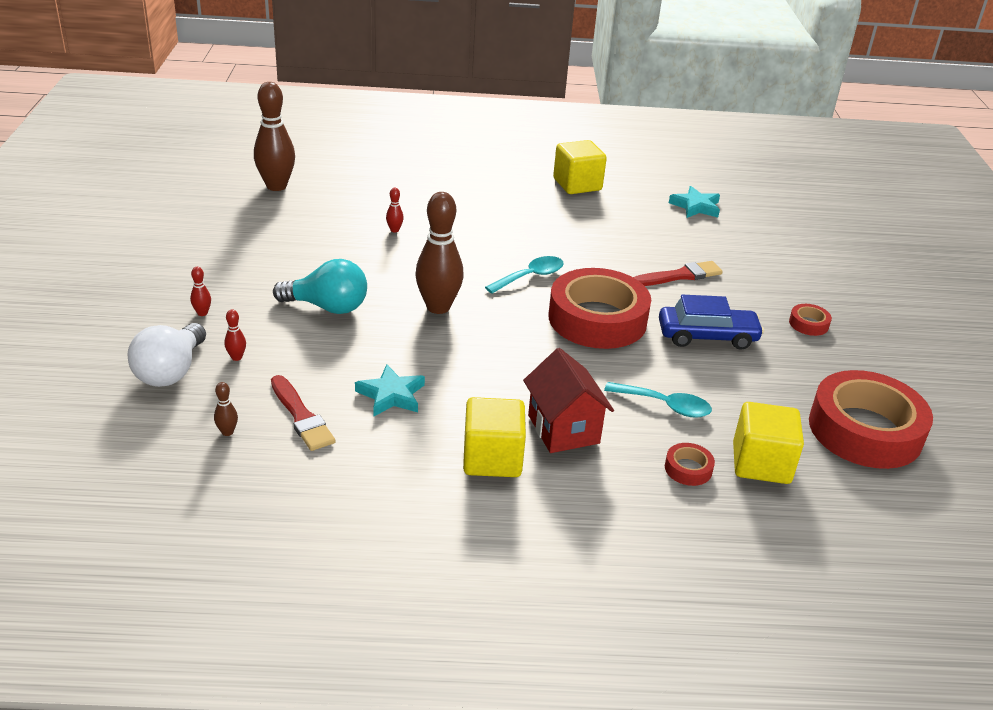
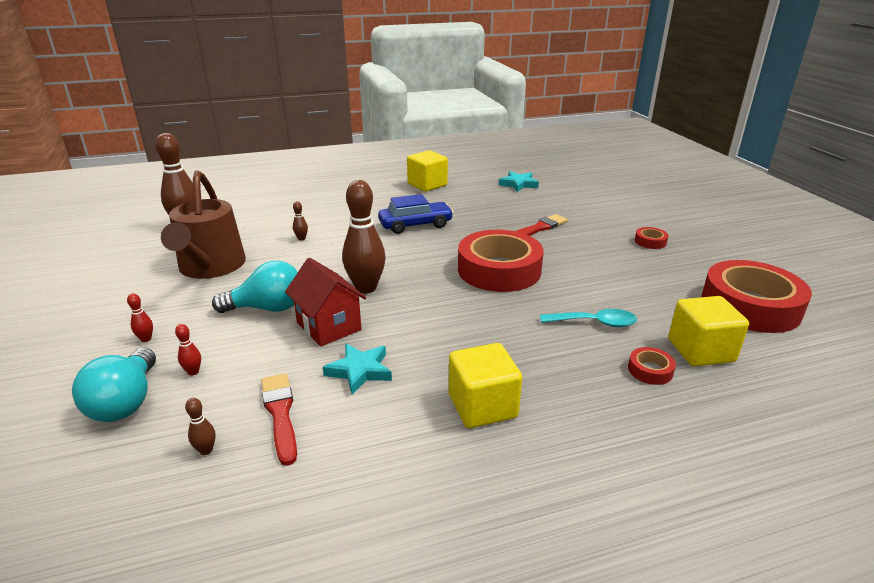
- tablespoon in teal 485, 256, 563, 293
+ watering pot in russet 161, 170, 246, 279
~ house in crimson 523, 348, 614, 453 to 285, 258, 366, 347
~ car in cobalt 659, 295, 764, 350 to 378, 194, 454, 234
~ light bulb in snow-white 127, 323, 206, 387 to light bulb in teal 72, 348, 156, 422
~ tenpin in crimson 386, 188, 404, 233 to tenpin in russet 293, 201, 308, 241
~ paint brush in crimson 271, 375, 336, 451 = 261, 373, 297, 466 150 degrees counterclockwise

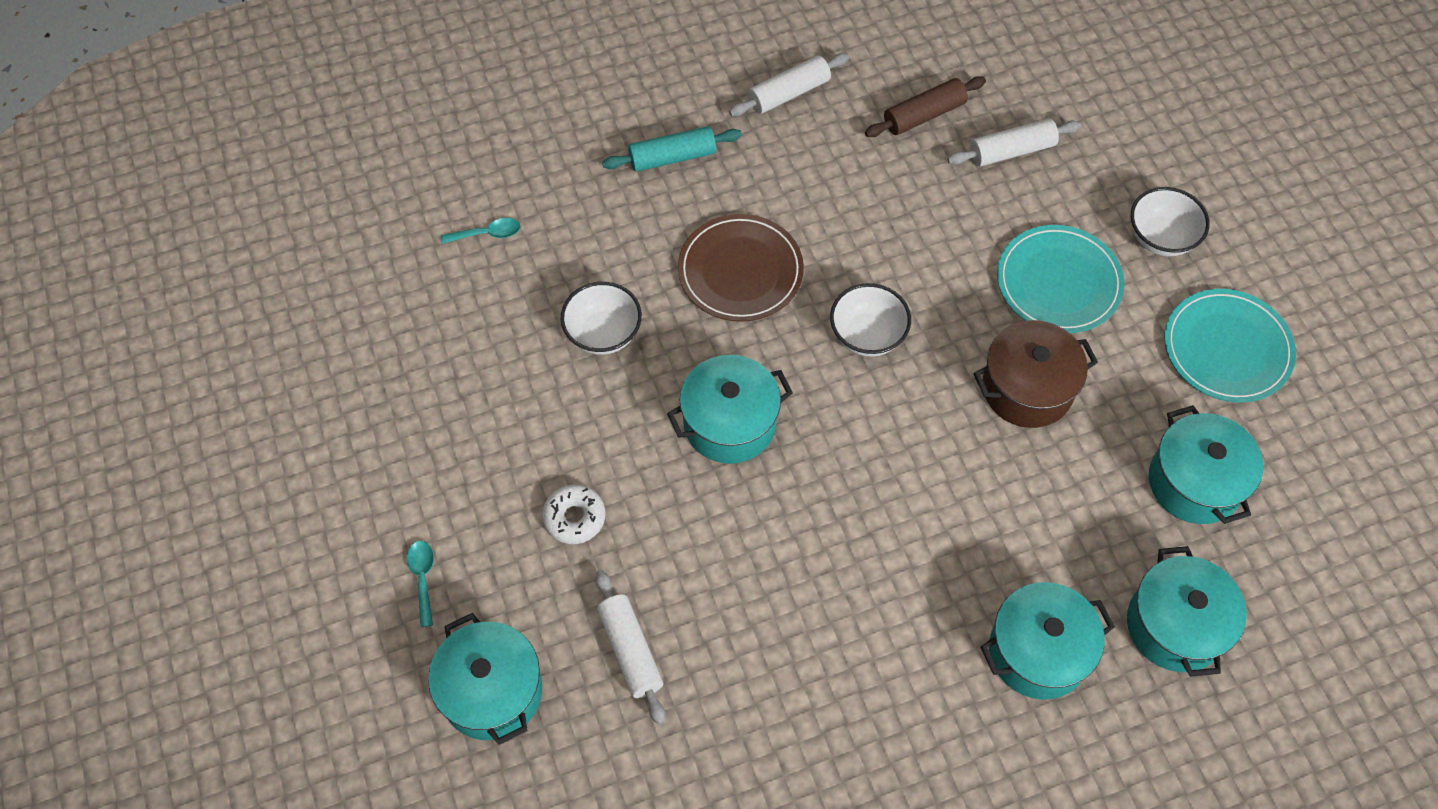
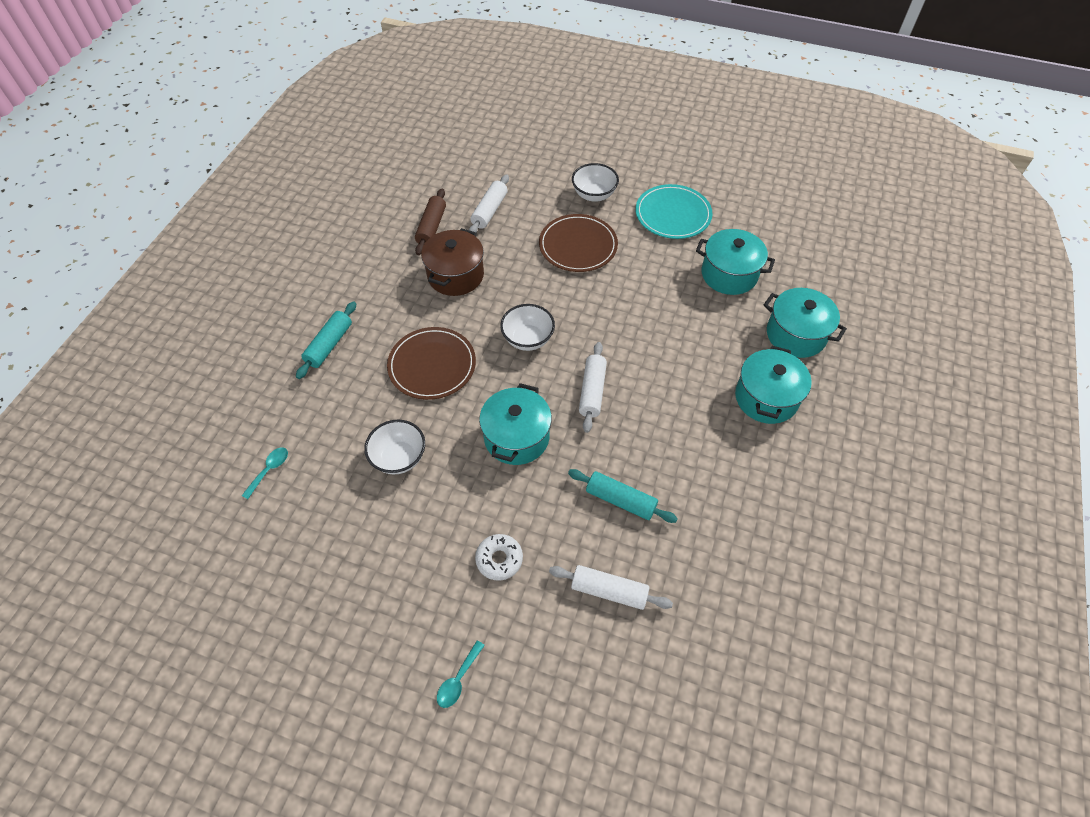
- pot in teal 428, 613, 542, 745
+ dough roller in teal 568, 469, 678, 523
~ dough roller in snow-white 729, 53, 849, 116 to 579, 342, 607, 433
~ pot in russet 973, 320, 1098, 428 to 421, 228, 484, 296
~ dinner plate in teal 997, 225, 1125, 333 to dinner plate in russet 539, 214, 618, 272
~ tablespoon in teal 407, 541, 434, 627 = 437, 640, 485, 708 90 degrees counterclockwise

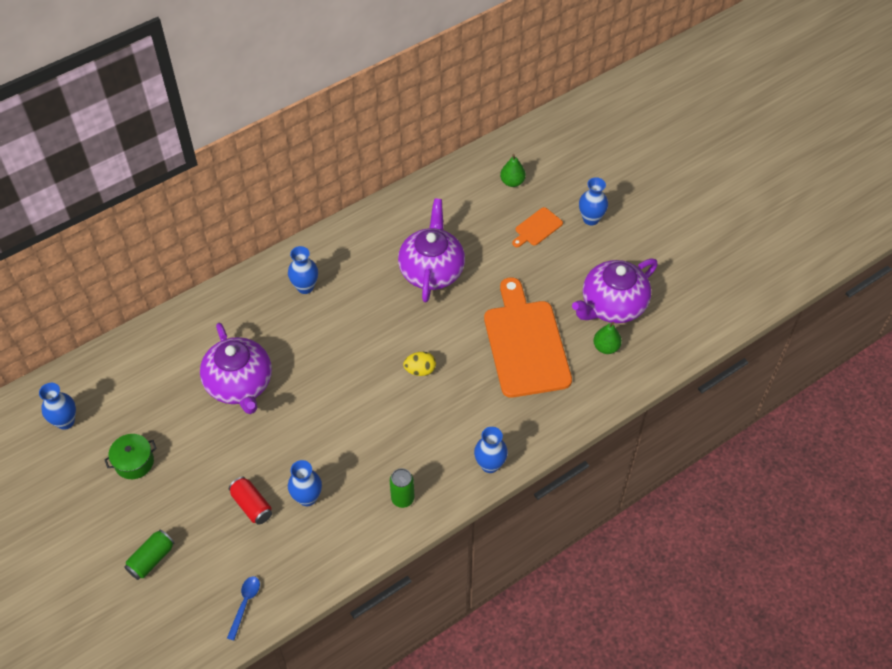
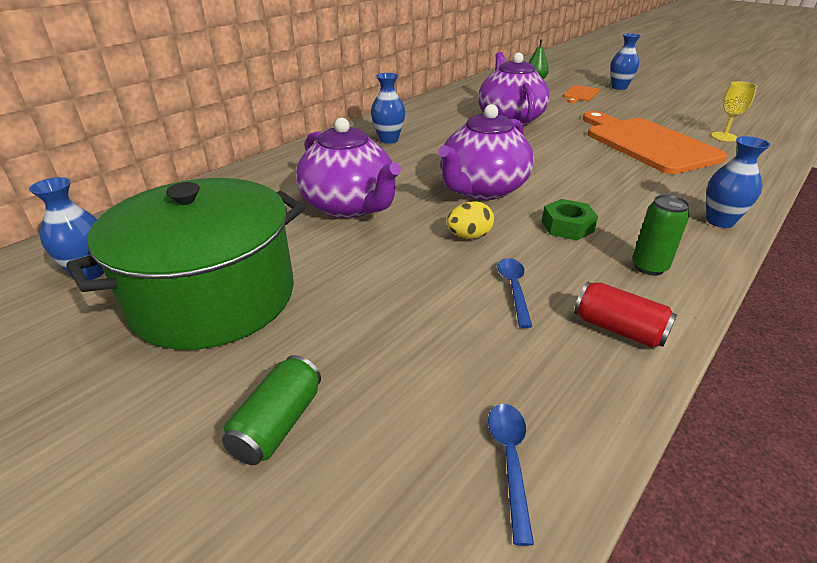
+ hexagon nut in emerald 542, 199, 598, 240
~ tin in crimson 229, 477, 272, 525 to 574, 282, 677, 348
~ toy egg in golden 403, 352, 436, 376 to 447, 201, 494, 239
~ china teapot in purple 572, 258, 658, 323 to 438, 104, 534, 200
~ flower vase in cobalt 288, 460, 322, 506 to tablespoon in cobalt 498, 258, 532, 328
~ pear fruit in emerald 593, 322, 622, 354 to chalice in golden 711, 81, 757, 142
~ pot in emerald 104, 434, 157, 479 = 66, 178, 304, 350 x2.40

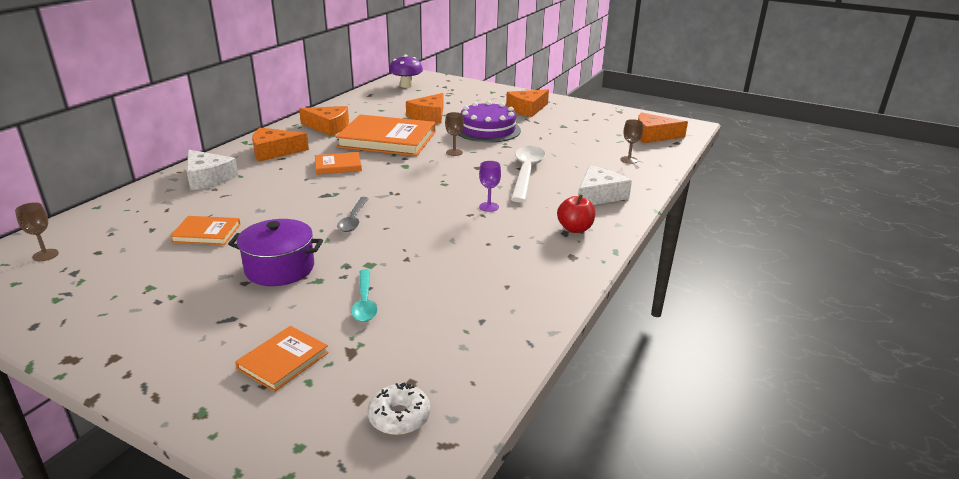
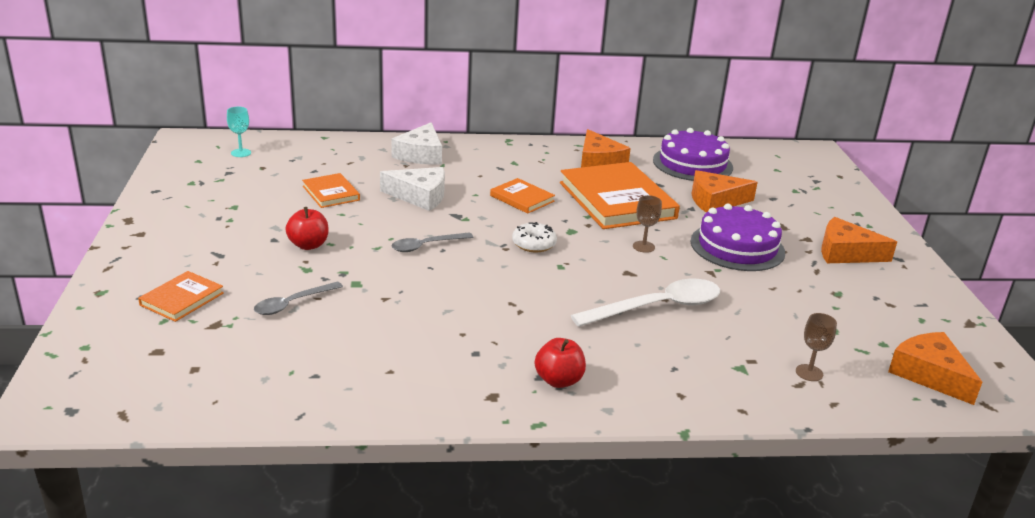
- cheese in orange 252, 128, 309, 162
- mushroom in purple 389, 55, 423, 88
- chalice in purple 479, 161, 501, 212
+ cake in purple 653, 128, 733, 181
~ glazed donut in snow-white 367, 383, 431, 435 to 512, 222, 557, 252
~ cheese in snow-white 578, 166, 632, 205 to 380, 167, 445, 211
~ pot in purple 228, 219, 323, 286 to toy apple in crimson 285, 207, 328, 250
~ chalice in russet 15, 202, 59, 261 to chalice in teal 227, 107, 251, 157
~ tablespoon in teal 351, 269, 378, 322 to tablespoon in ash-grey 254, 281, 343, 315
~ book in orange 235, 326, 329, 392 = 138, 271, 224, 322 60 degrees counterclockwise

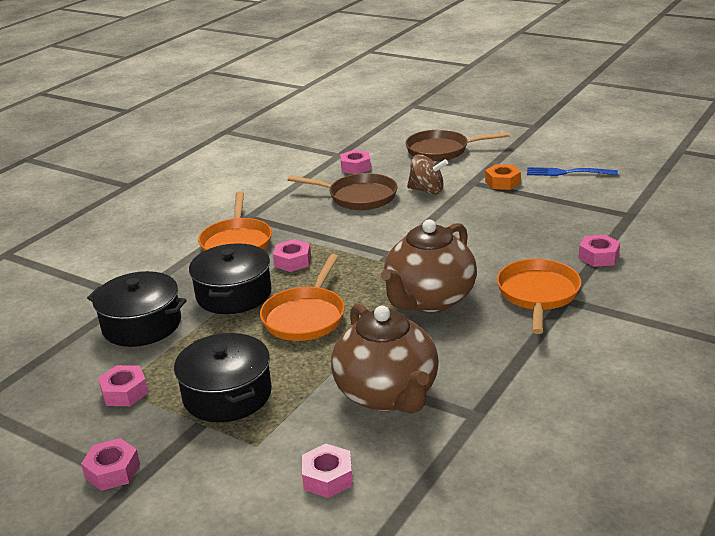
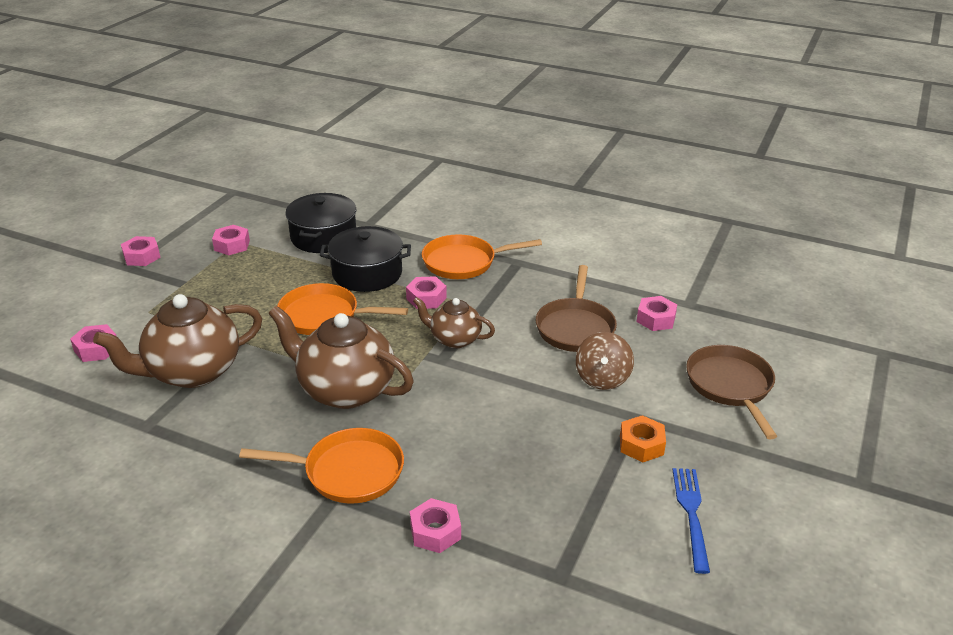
- pot in ebony 174, 333, 272, 422
+ china teapot in russet 413, 297, 495, 348

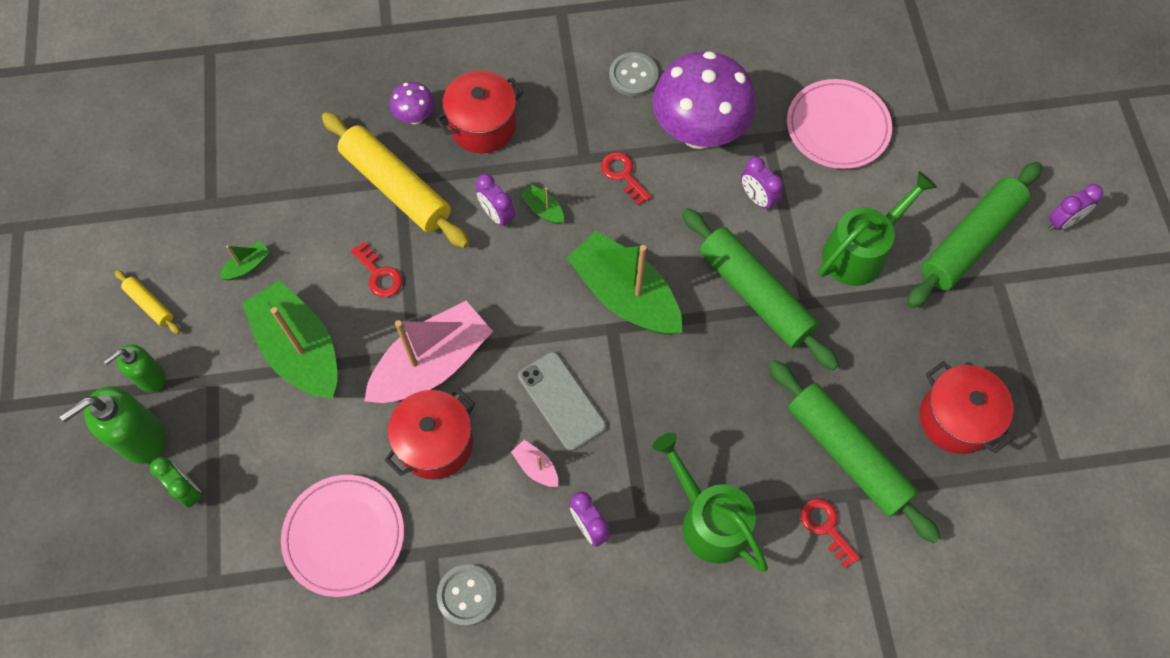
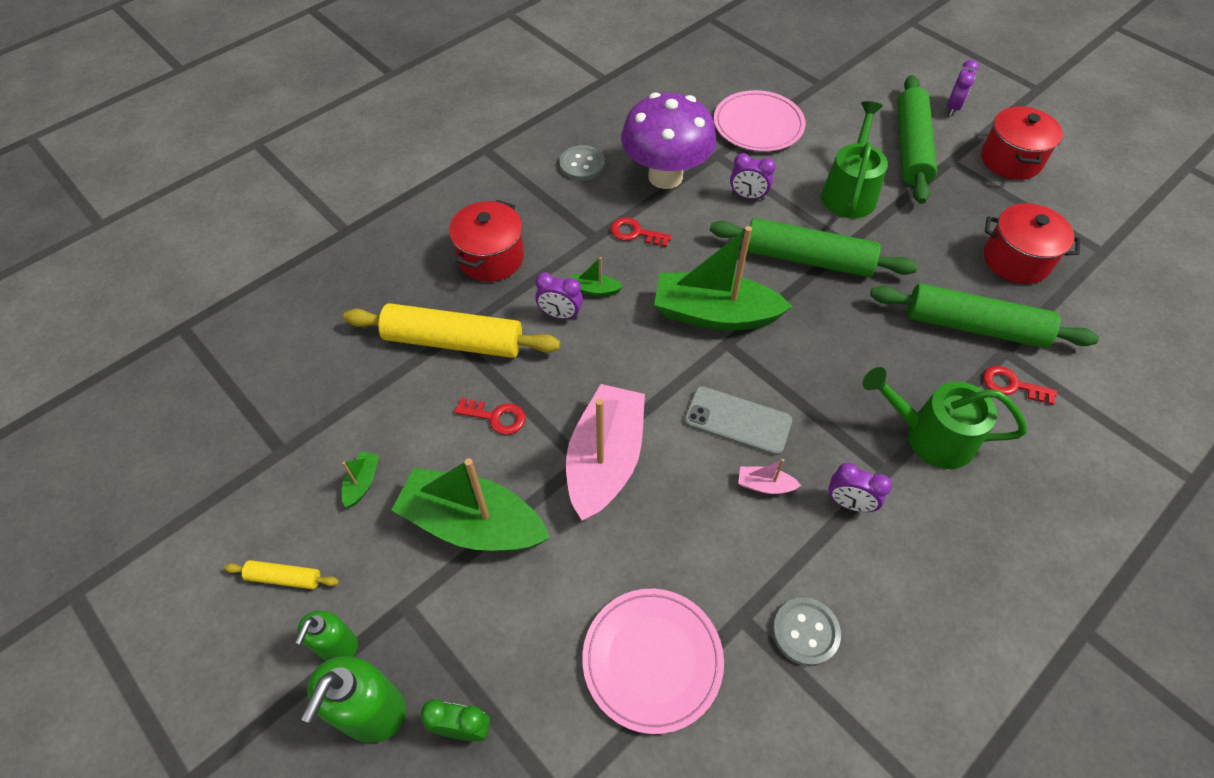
- mushroom in purple 390, 82, 435, 124
~ pot in crimson 385, 389, 475, 480 to 981, 106, 1063, 180

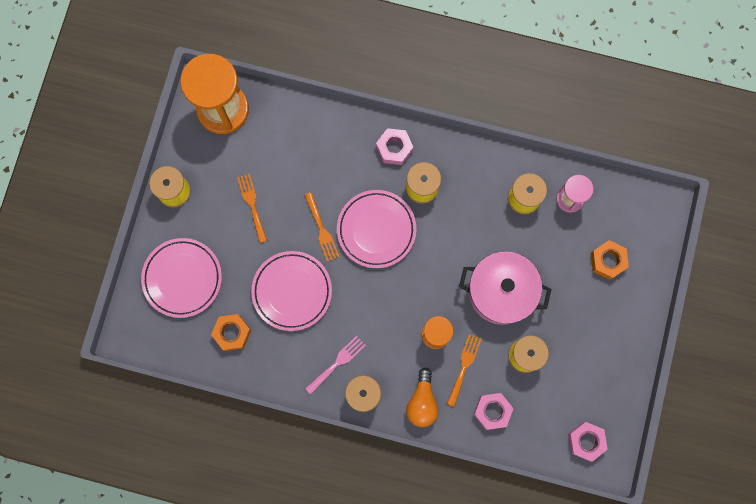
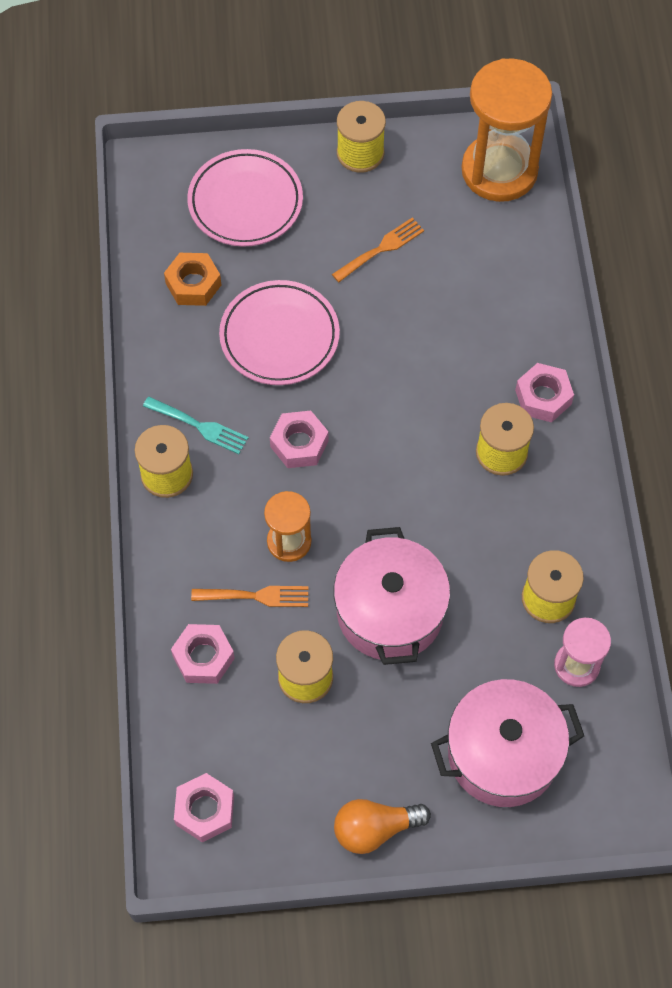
- fork in orange 304, 192, 339, 262
- dinner plate in rosy 337, 190, 416, 268
+ hexagon nut in rosy 270, 411, 329, 468
~ light bulb in orange 406, 368, 439, 427 to 334, 799, 431, 854
~ hexagon nut in orange 591, 240, 629, 280 to pot in rosy 431, 679, 584, 807
~ fork in rosy 305, 336, 366, 394 to fork in teal 143, 397, 248, 454

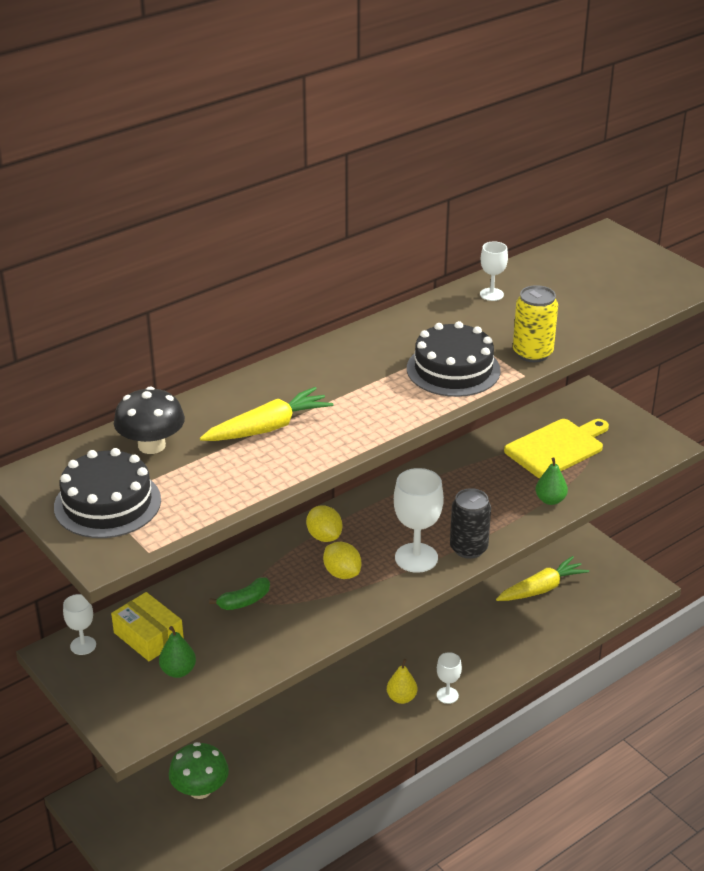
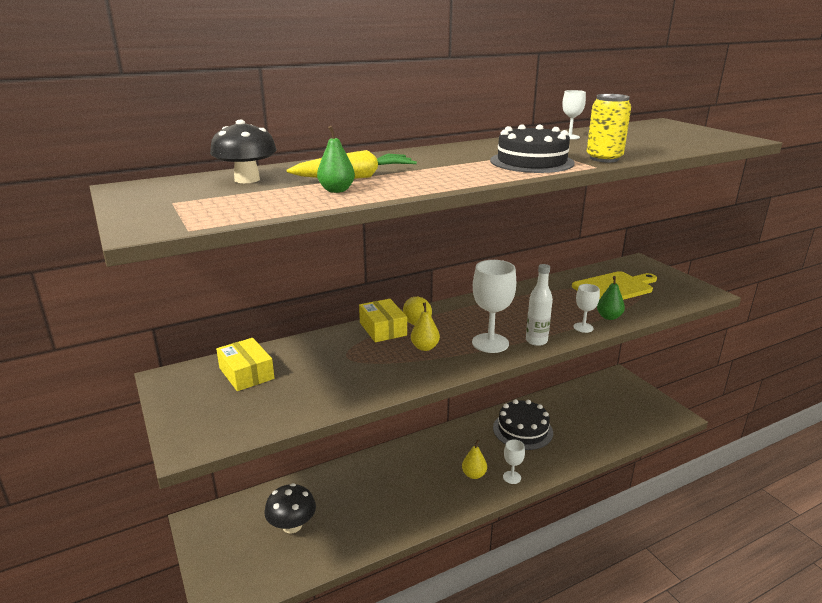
- banana fruit in emerald 209, 577, 270, 610
- carrot in golden 496, 556, 589, 601
+ box in golden 359, 299, 407, 342
~ cake in ebony 54, 448, 161, 538 to 493, 399, 553, 450
~ chalice in snow-white 63, 594, 96, 655 to 573, 284, 600, 333
~ pear fruit in emerald 159, 626, 196, 678 to 317, 126, 355, 193
~ toy lemon in golden 323, 542, 361, 579 to pear fruit in golden 411, 302, 440, 351
~ tin in ebony 450, 488, 491, 559 to flask in snow-white 526, 264, 553, 346
~ mushroom in emerald 169, 742, 229, 799 to mushroom in ebony 265, 483, 316, 533

